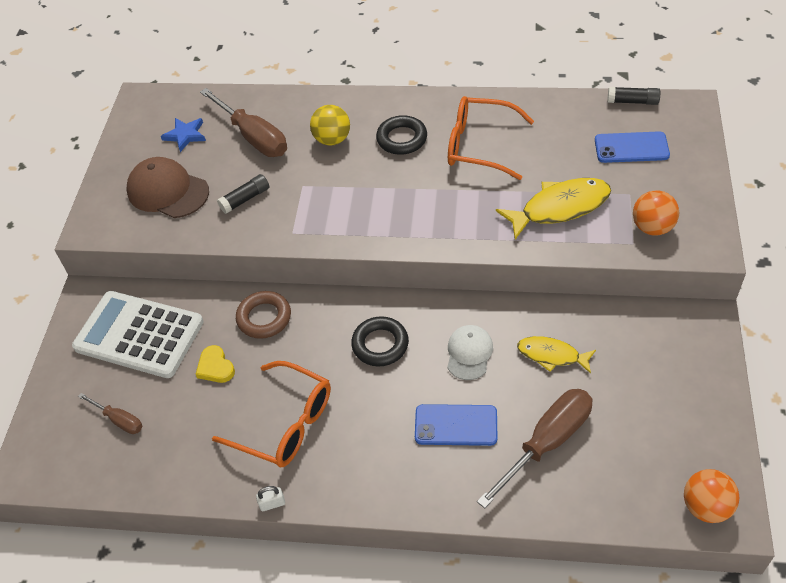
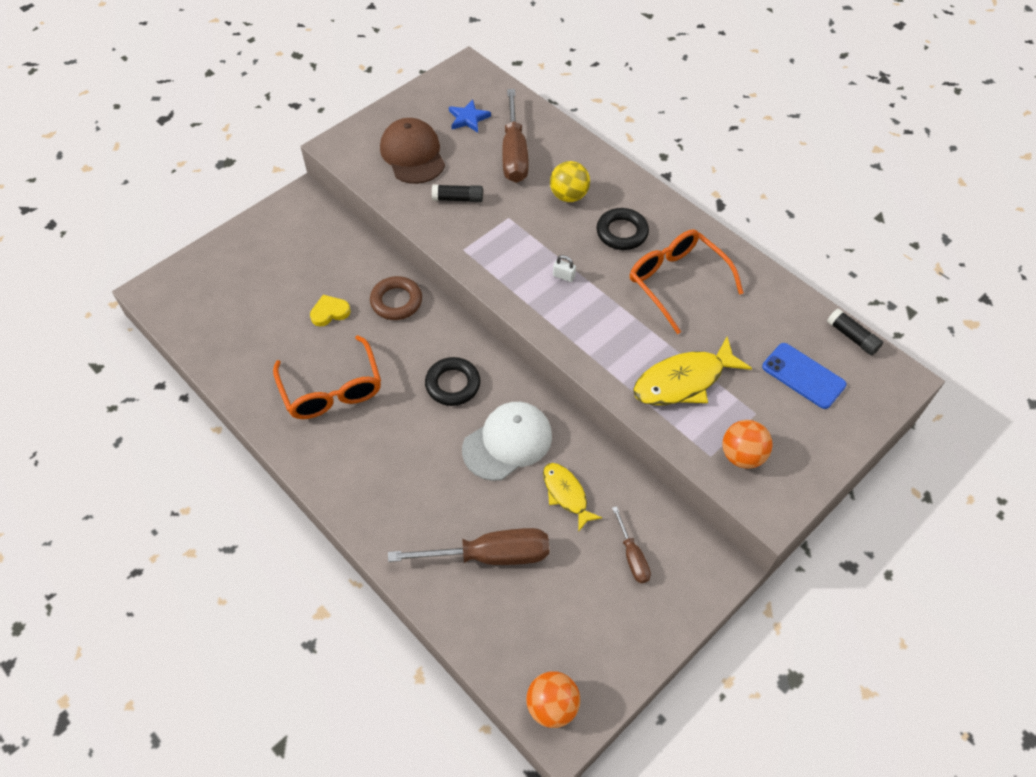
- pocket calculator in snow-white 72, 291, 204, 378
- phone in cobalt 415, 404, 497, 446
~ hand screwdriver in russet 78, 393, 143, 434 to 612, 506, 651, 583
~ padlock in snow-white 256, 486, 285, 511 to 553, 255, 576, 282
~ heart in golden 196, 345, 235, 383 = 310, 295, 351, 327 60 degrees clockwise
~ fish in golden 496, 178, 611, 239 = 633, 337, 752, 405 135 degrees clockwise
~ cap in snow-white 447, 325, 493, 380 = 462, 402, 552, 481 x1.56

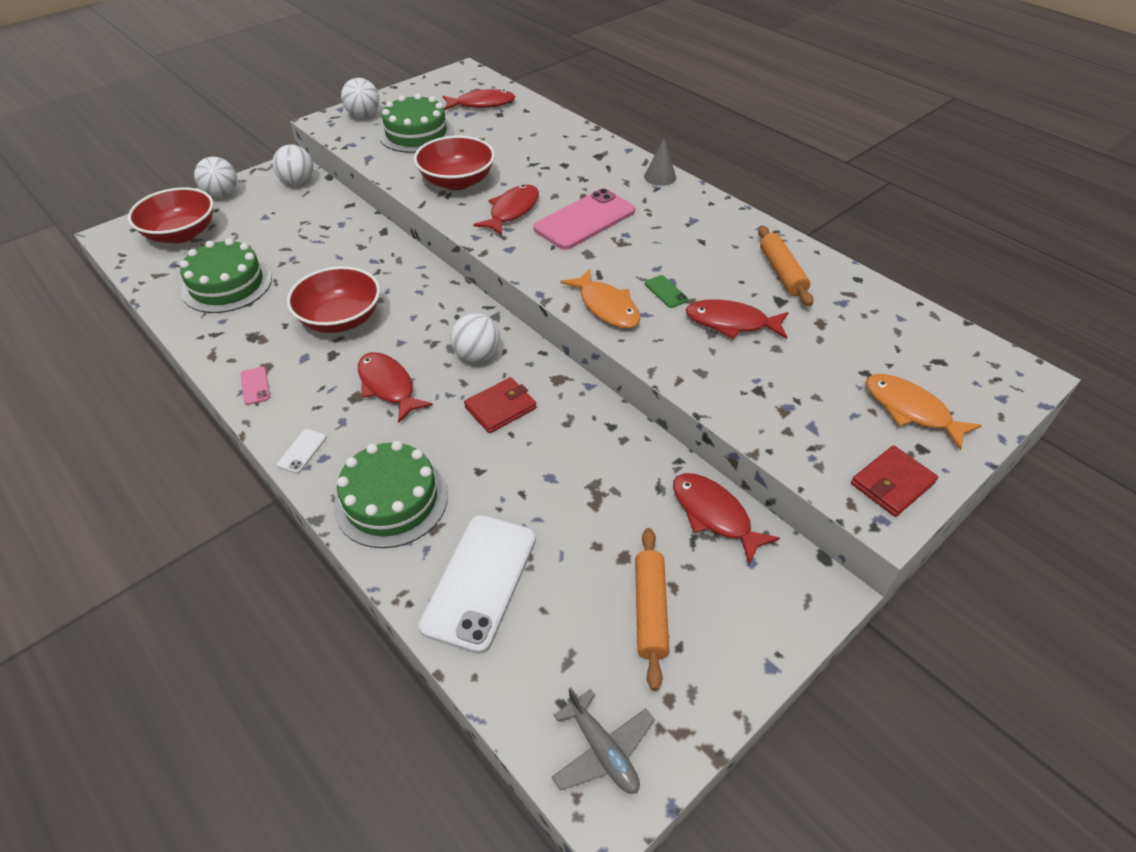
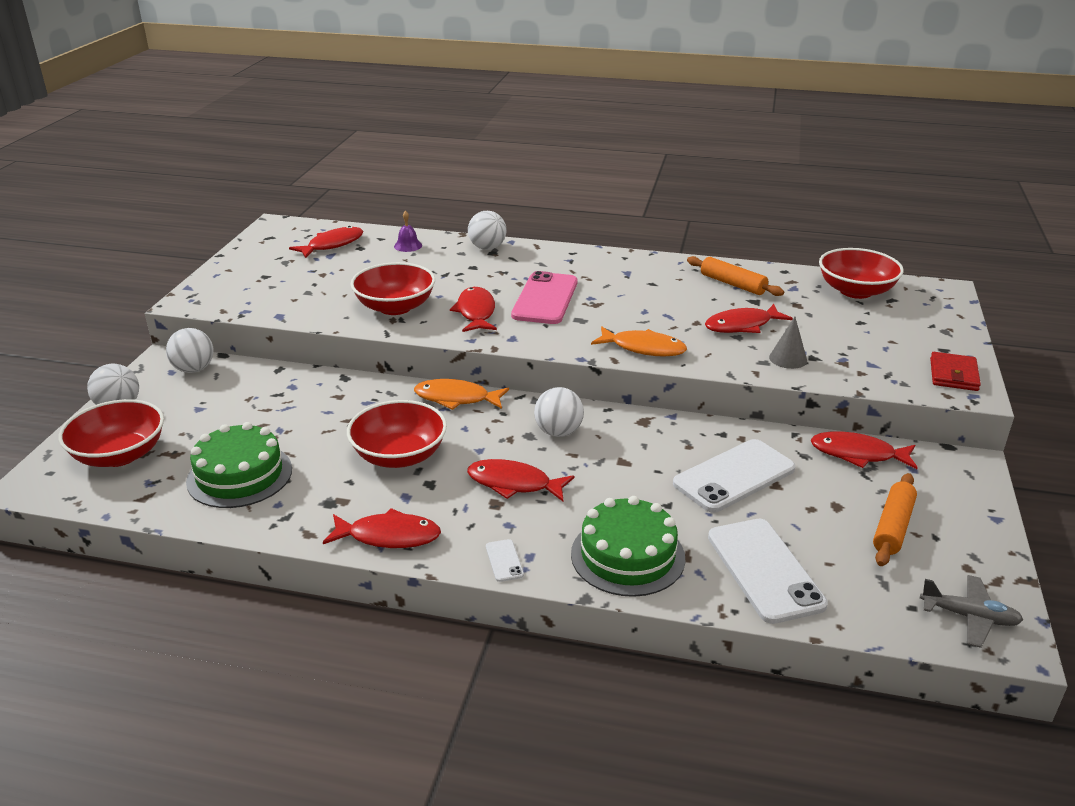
- cake in emerald 379, 93, 454, 153
- card wallet in crimson 464, 377, 537, 433
- phone in emerald 645, 275, 688, 308
+ school bell in purple 394, 211, 422, 252
+ phone in snow-white 673, 439, 796, 513
+ serving bowl in crimson 819, 248, 904, 299
~ sphere in snow-white 341, 78, 380, 118 to 468, 211, 506, 250
~ cone shape in ash-grey 644, 139, 676, 186 to 769, 317, 807, 369
~ fish in orange 866, 374, 982, 451 to 414, 379, 509, 410
~ phone in rosy 240, 367, 270, 405 to fish in crimson 323, 508, 441, 548
~ dough roller in orange 635, 528, 669, 691 = 873, 473, 917, 566 60 degrees clockwise

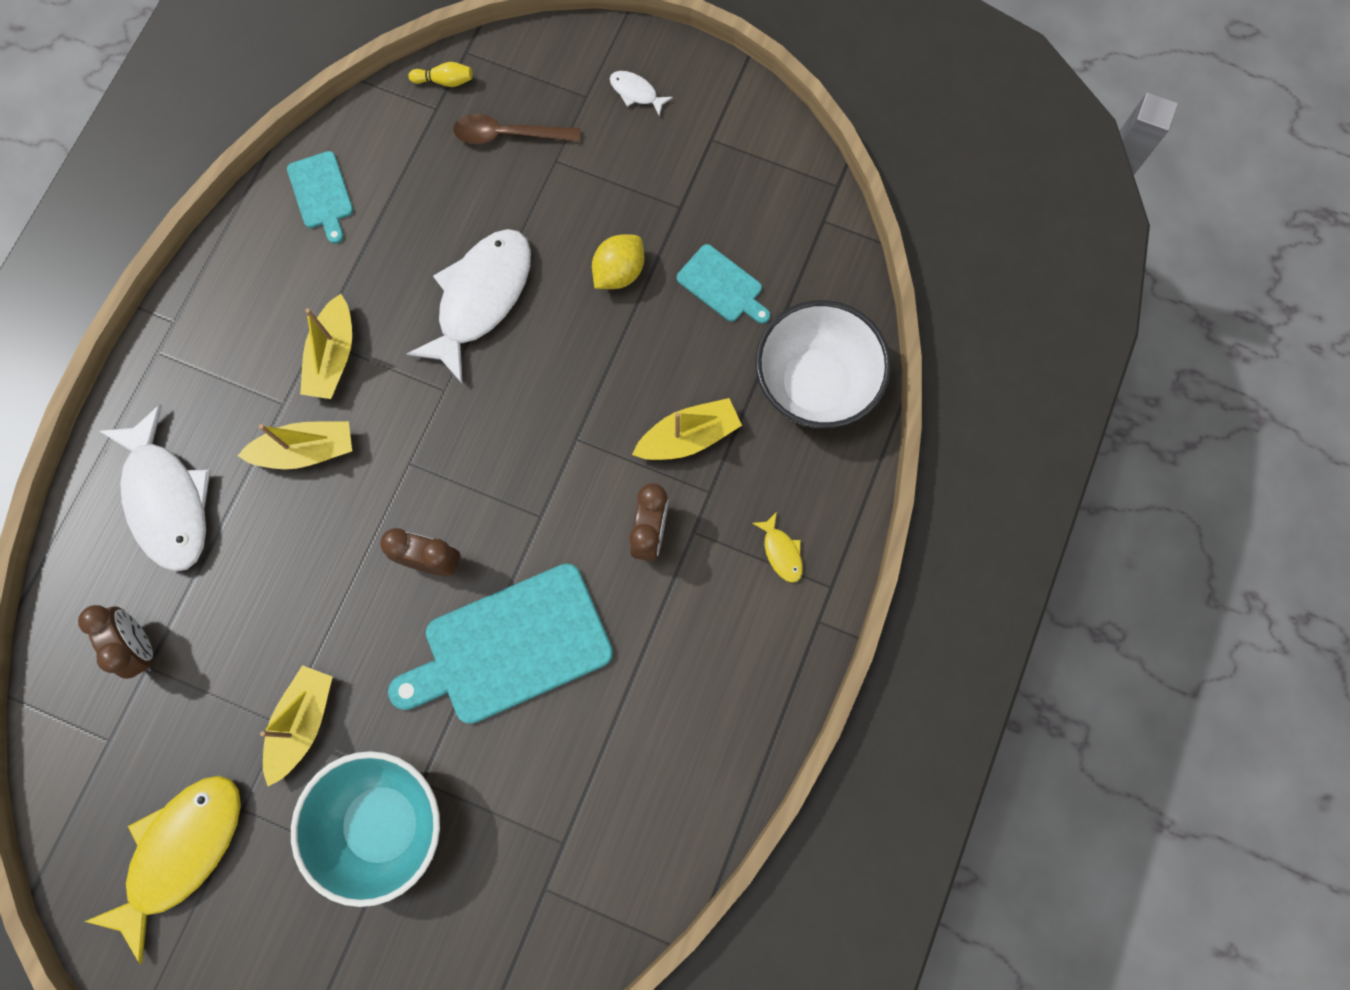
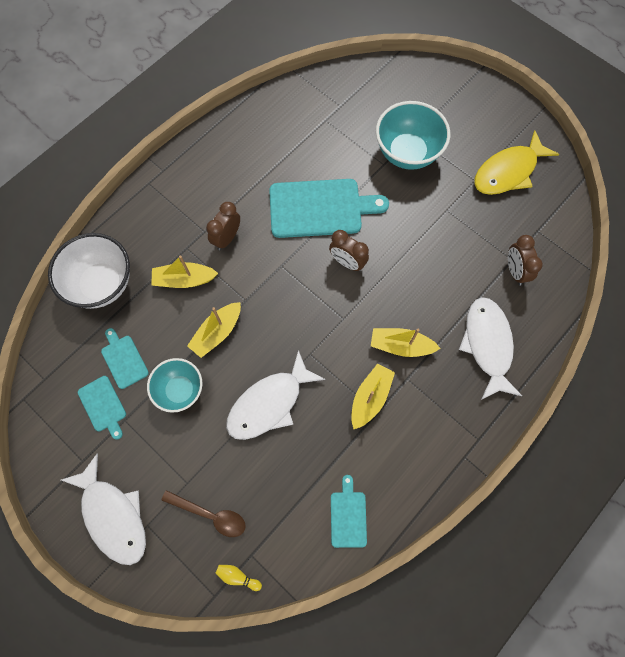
- fish in golden 752, 512, 803, 583
+ chopping board in teal 78, 376, 126, 440
~ sailboat in golden 260, 665, 333, 786 to 187, 302, 241, 358
~ toy lemon in golden 592, 234, 644, 289 to serving bowl in teal 147, 358, 202, 413
~ fish in snow-white 610, 71, 673, 116 = 61, 453, 146, 565 x2.40

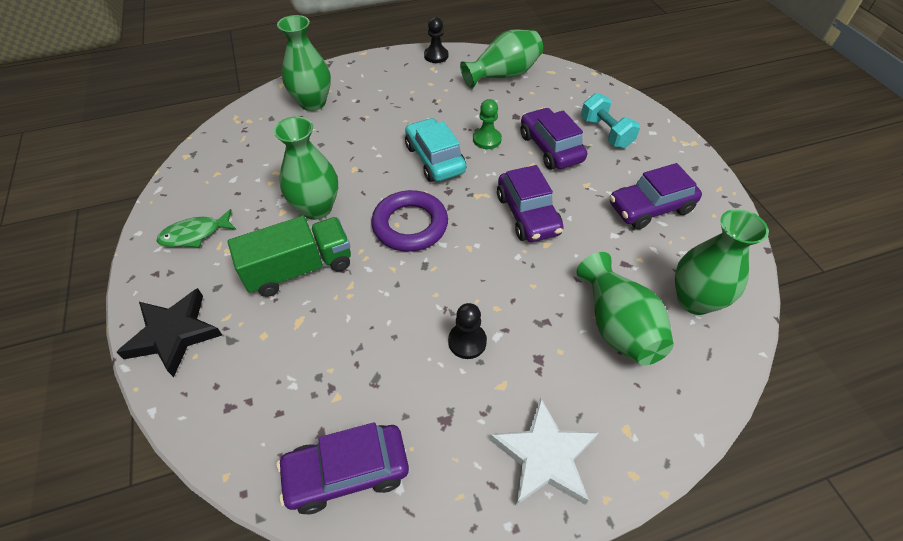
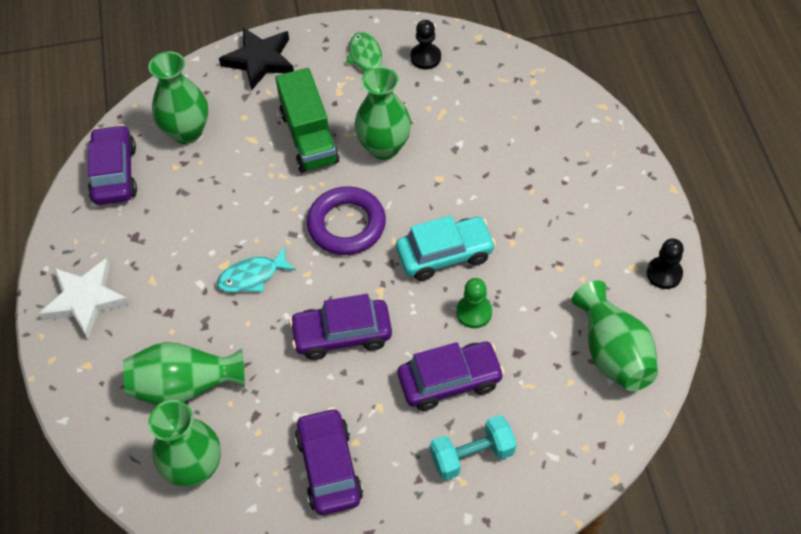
+ fish in teal 217, 247, 296, 292
~ flower vase in emerald 277, 15, 331, 111 to 149, 51, 208, 144
~ pawn in ebony 448, 303, 487, 359 to 410, 20, 441, 69

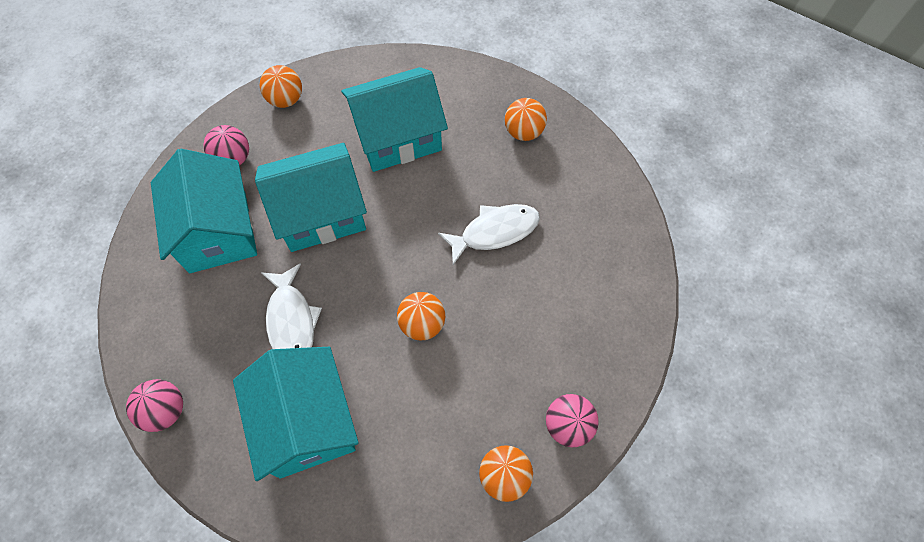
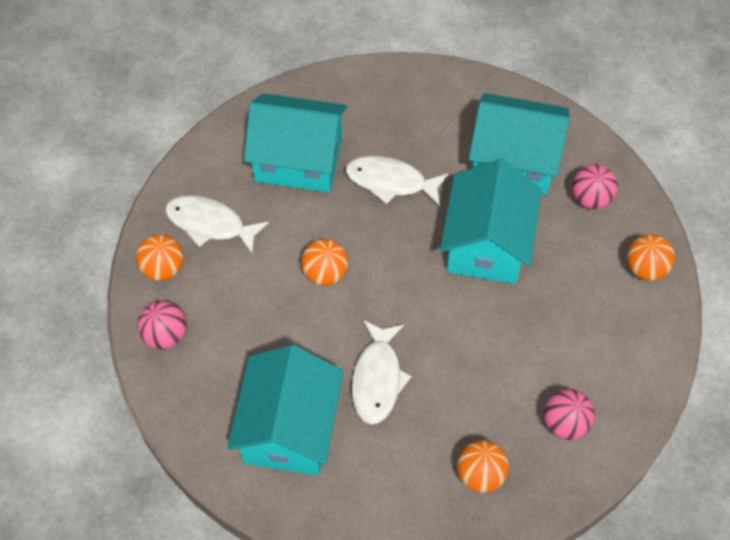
+ fish in snow-white 165, 195, 269, 255
~ sphere in rosy 126, 379, 183, 432 to 544, 389, 595, 440
~ house in teal 341, 67, 448, 172 to 227, 345, 344, 475

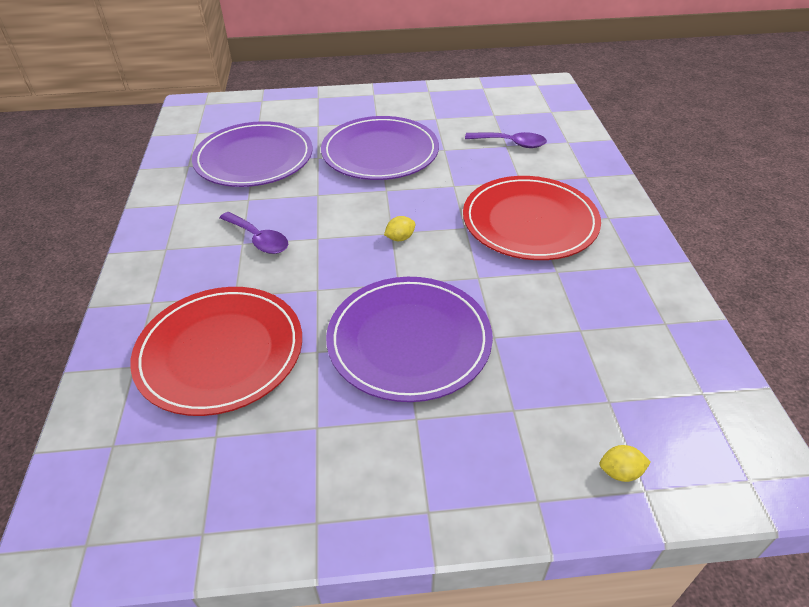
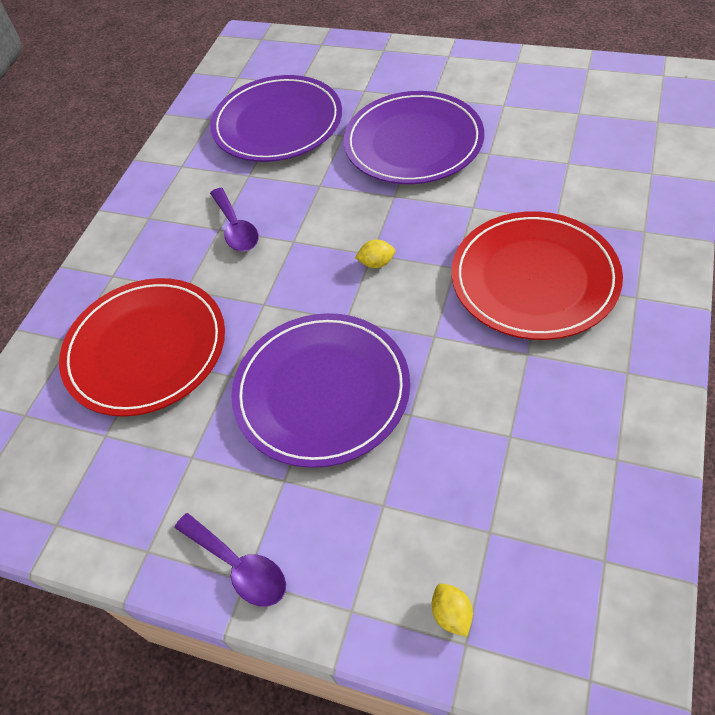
~ tablespoon in purple 465, 132, 547, 148 to 175, 513, 286, 606
~ toy lemon in golden 599, 445, 651, 482 = 432, 583, 473, 637 45 degrees clockwise

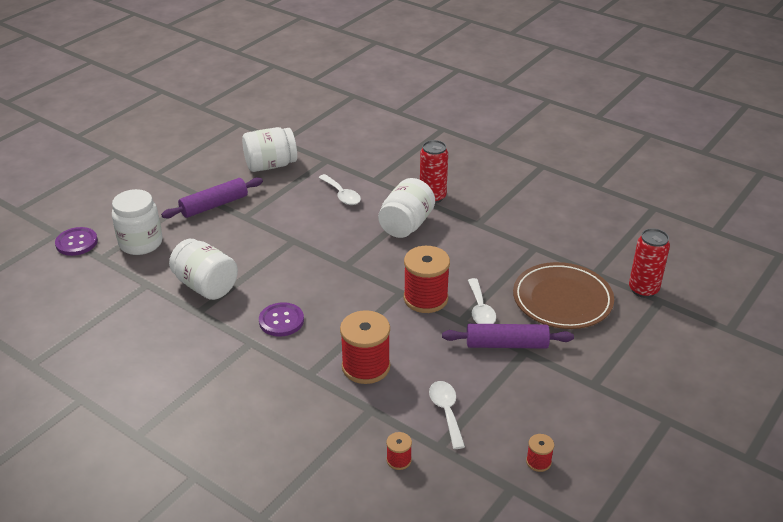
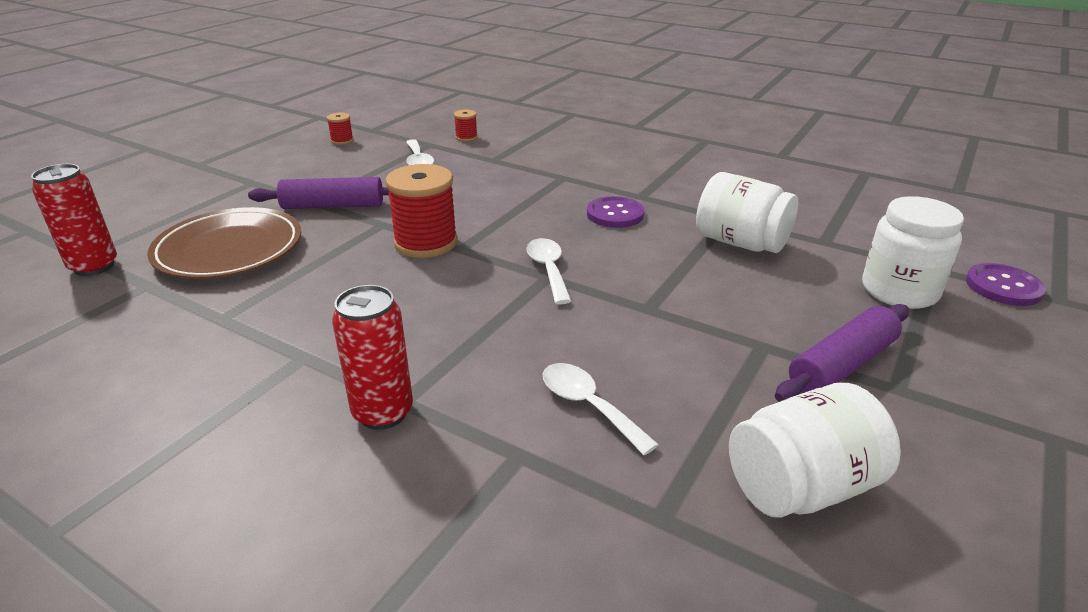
- reel of thread in crimson 340, 310, 390, 384
- jar in snow-white 378, 178, 435, 238
~ tablespoon in snow-white 468, 278, 496, 324 to 526, 238, 571, 305

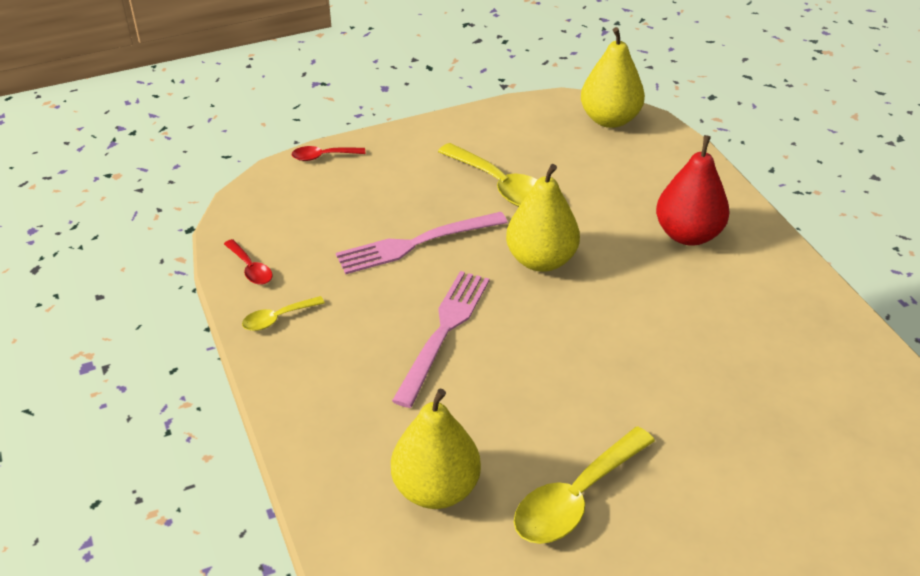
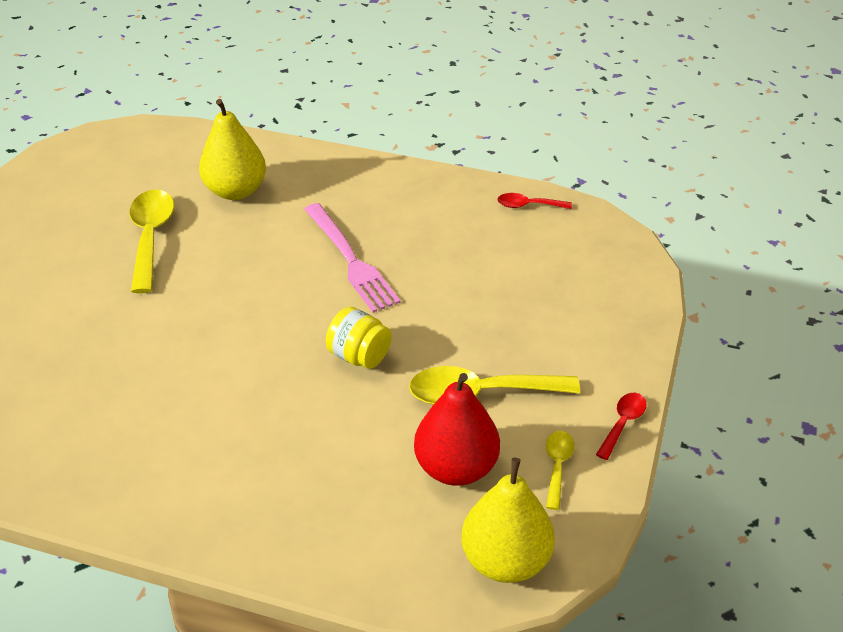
- fork in rosy 336, 212, 508, 274
~ tablespoon in golden 242, 296, 325, 331 to 546, 431, 575, 510
~ tablespoon in crimson 292, 146, 365, 161 to 596, 393, 647, 460
~ pear fruit in crimson 656, 135, 729, 245 to 414, 373, 500, 486
~ pear fruit in golden 506, 164, 580, 272 to jar in golden 326, 307, 392, 369

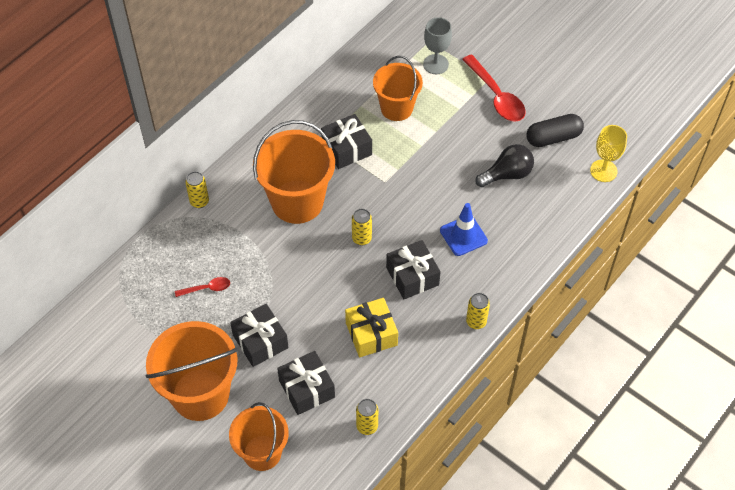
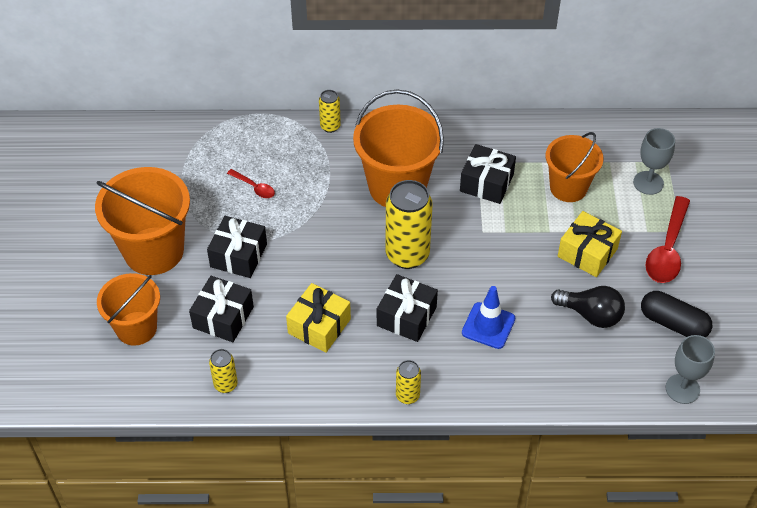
+ wrapped gift in golden 558, 211, 622, 277
~ chalice in golden 590, 125, 627, 182 to chalice in ash-grey 666, 335, 715, 404
~ tin in golden 352, 209, 372, 245 = 385, 180, 432, 269 x1.99

